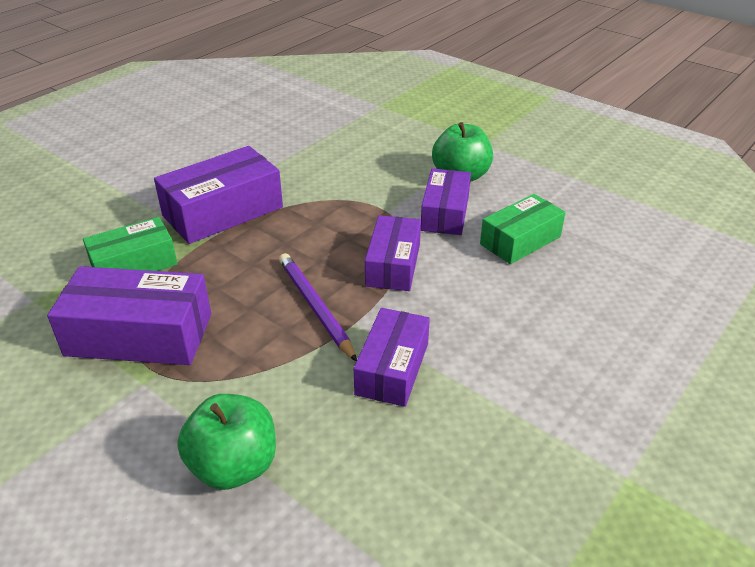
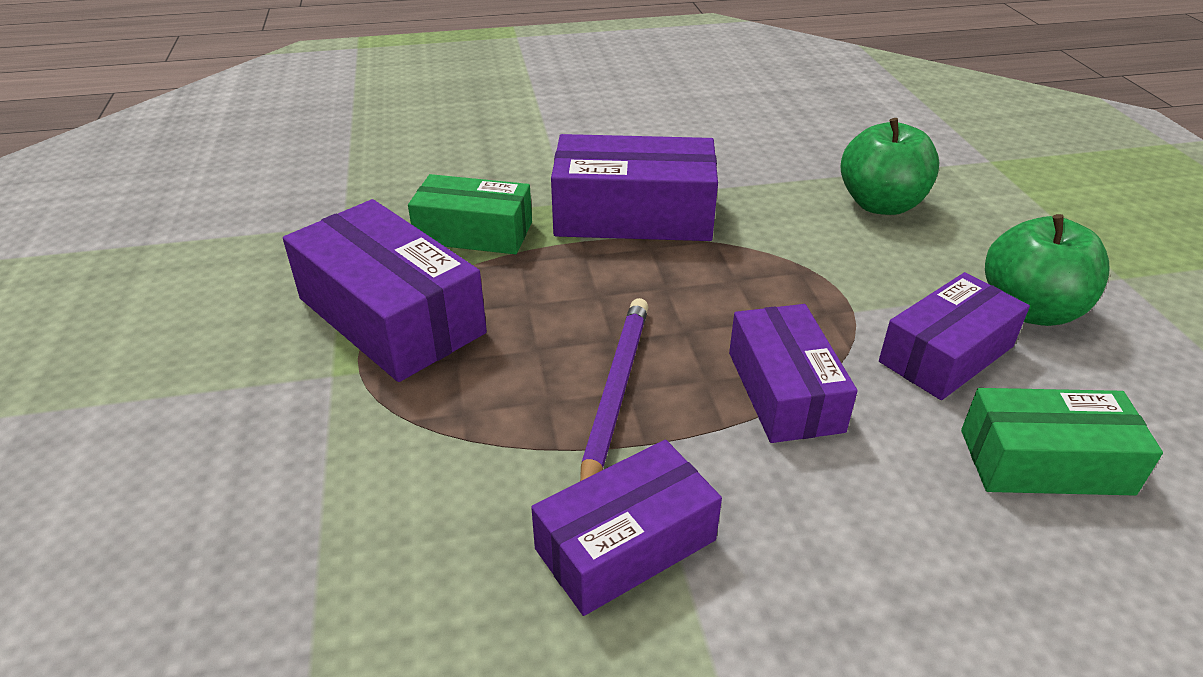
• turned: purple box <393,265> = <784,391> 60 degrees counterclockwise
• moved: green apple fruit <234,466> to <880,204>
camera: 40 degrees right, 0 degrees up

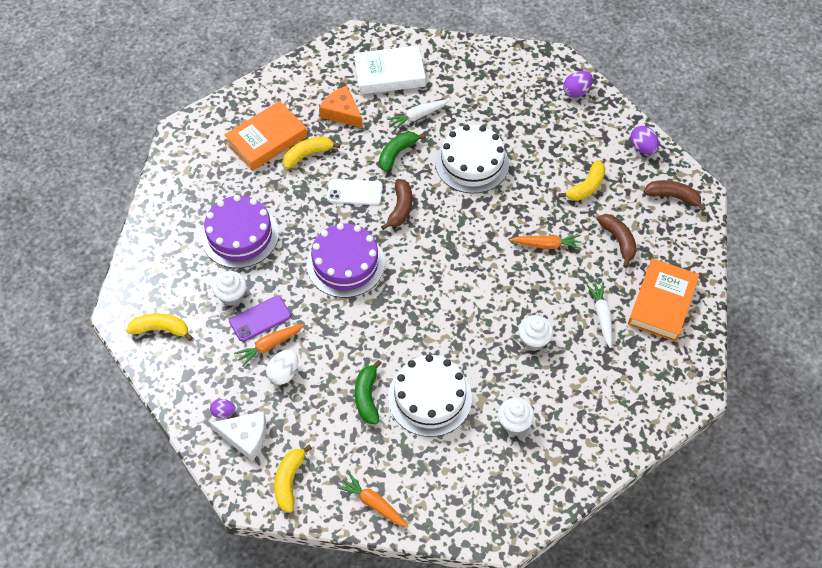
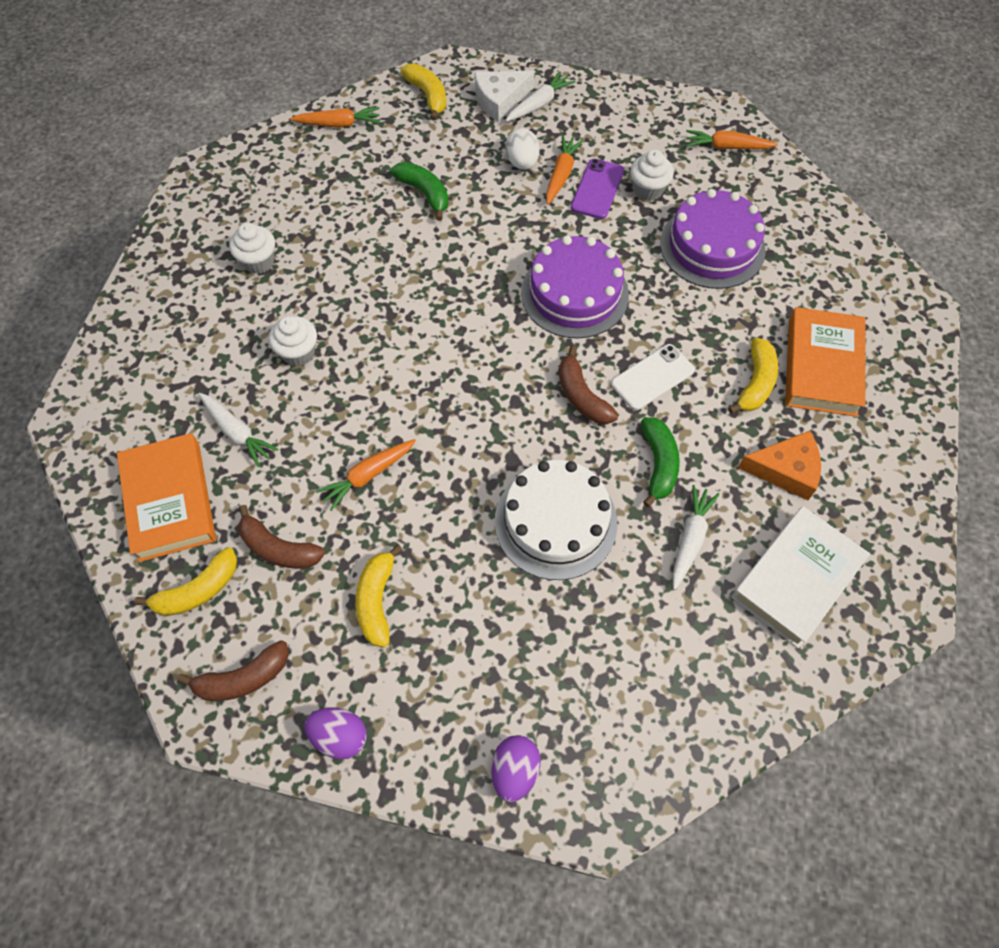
• moved: yellow toy banana <161,329> to <198,590>
• removed: snow-white layer cake <430,397>
• replaced: purple egg <224,412> to snow-white root vegetable <539,104>
• added: orange-coloured root vegetable <726,147>
camera: 140 degrees right, 5 degrees up

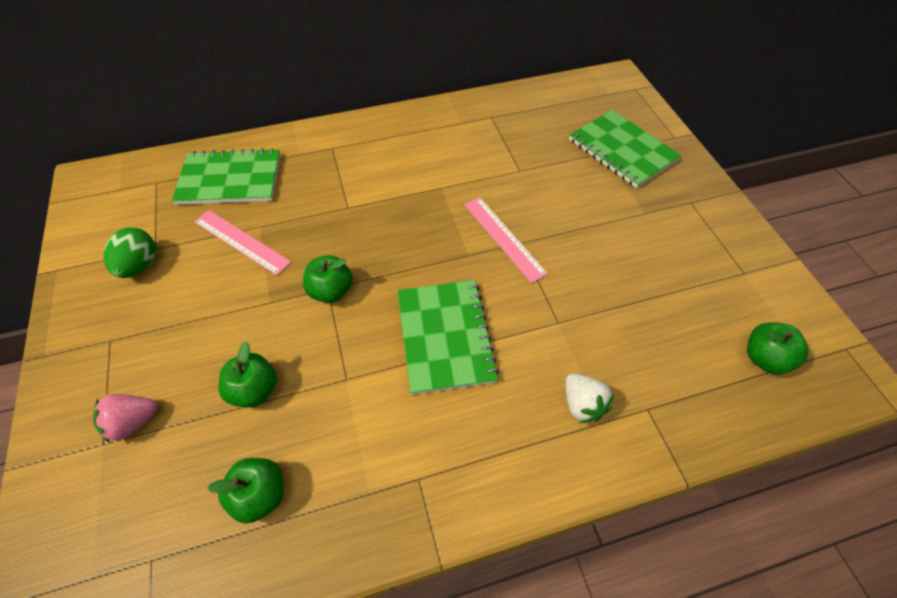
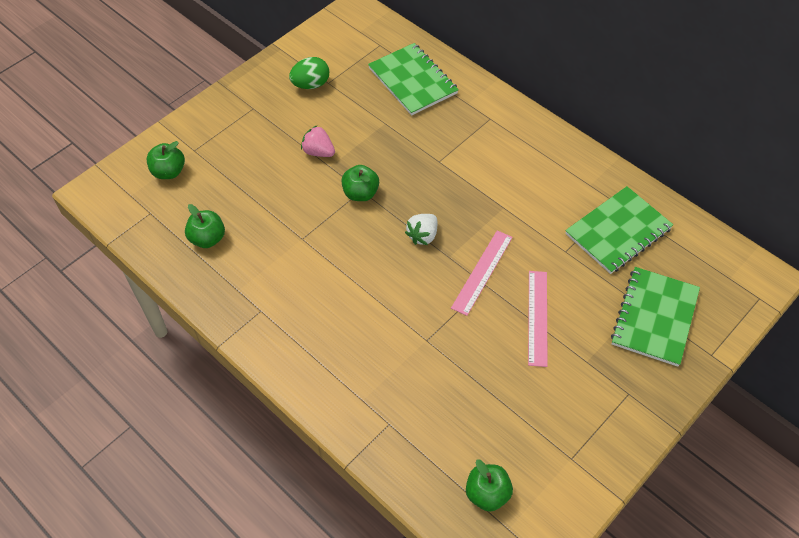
• moved: pink straightedge <241,242> to <537,317>
• moved: green exercise book <445,337> to <618,231>
• moved: green apple fruit <254,390> to <169,172>
• moved: snow-white strawberry <582,404> to <423,236>
• moved: pink strawberry <133,422> to <318,152>
camera: 60 degrees right, 0 degrees up

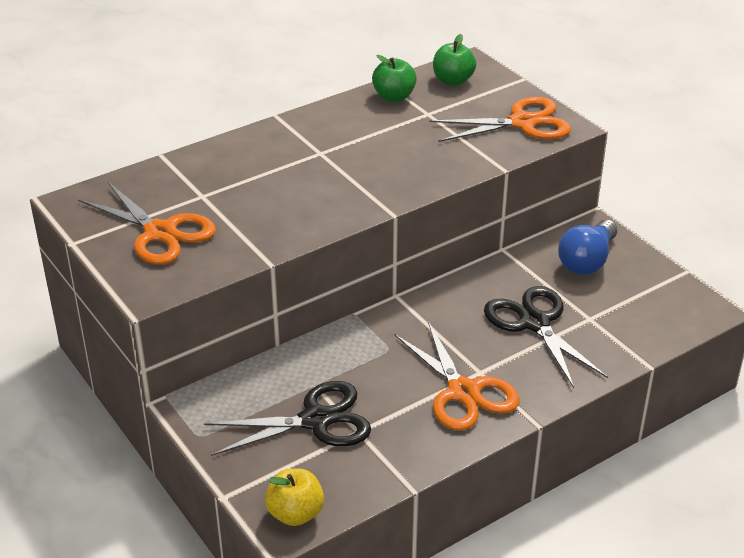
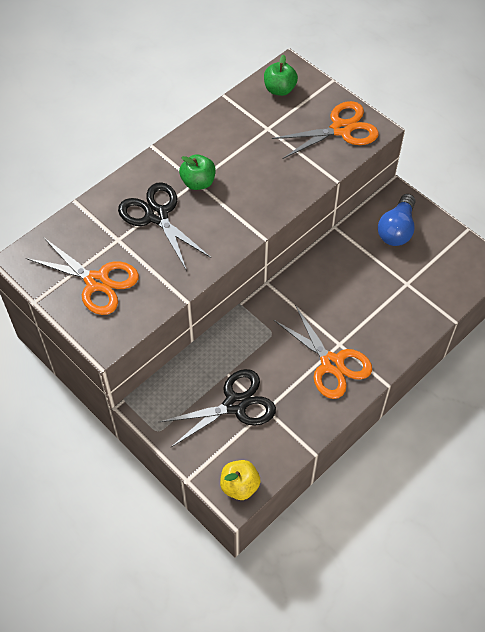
• moved: green apple fruit <394,97> to <198,182>
• moved: black shears <534,323> to <157,215>
camera: 10 degrees left, 20 degrees up

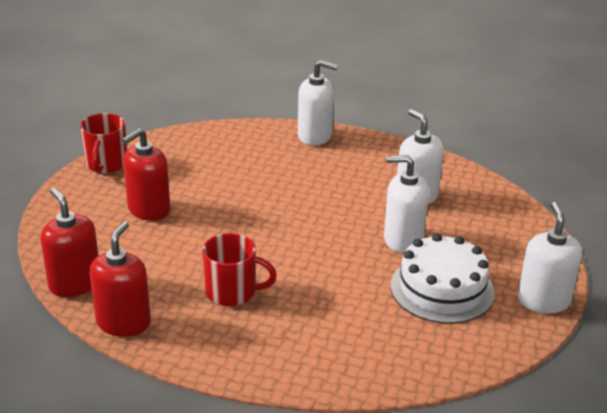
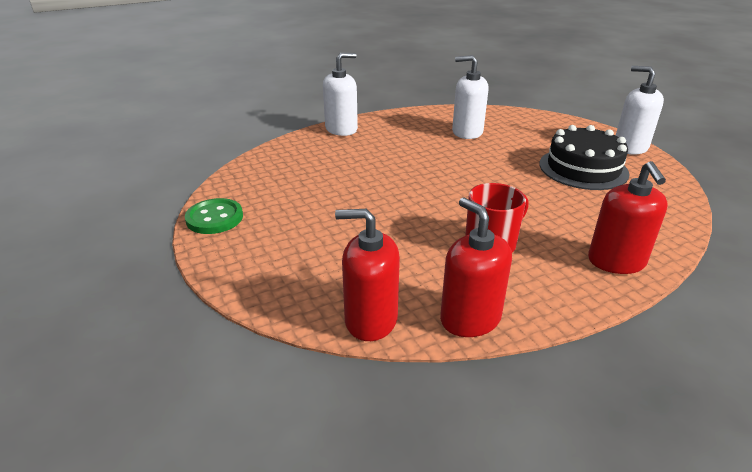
• replaced: red mug <106,164> to green button <214,218>
• moved: red soap pump <149,209> to <616,261>
• removed: snow-white soap pump <403,239>
• recoloured: snow-white layer cake <442,289> to black layer cake <583,168>
camera: 45 degrees left, 0 degrees up

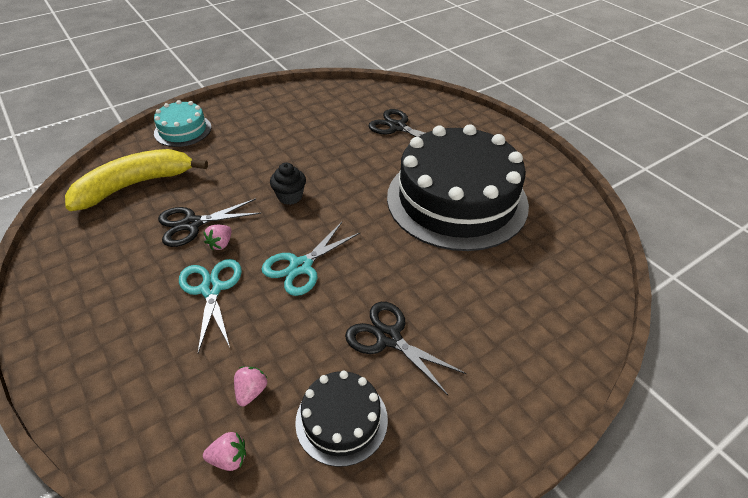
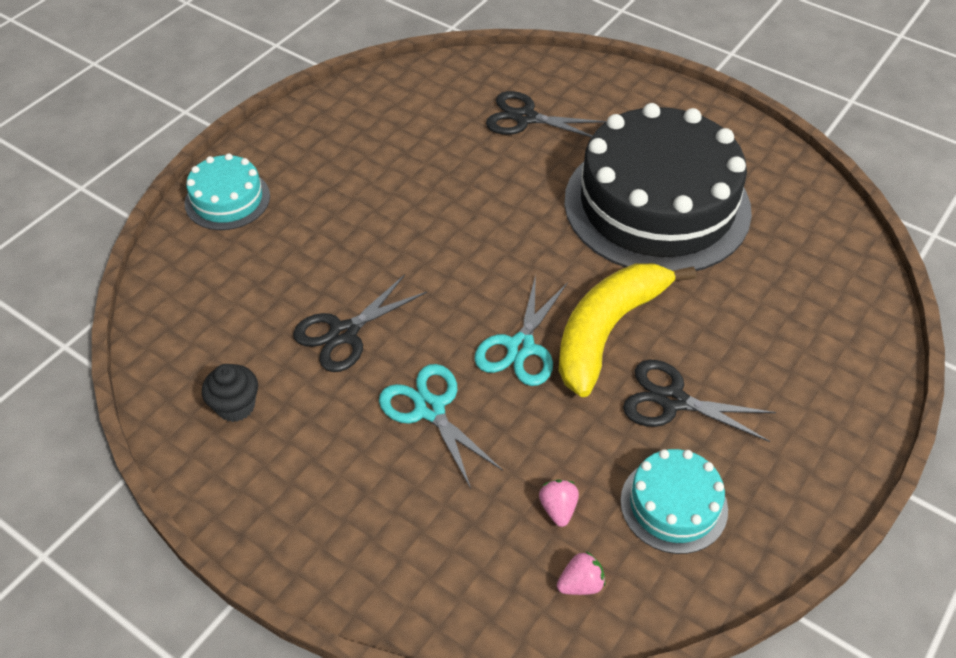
• moved: yellow toy banana <135,185> to <607,331>
• moved: black fairy cake <290,196> to <236,406>
• removed: pink strawberry <221,244>
• recoloured: black layer cake <341,420> to turquoise layer cake <674,505>
camera: 20 degrees left, 5 degrees up

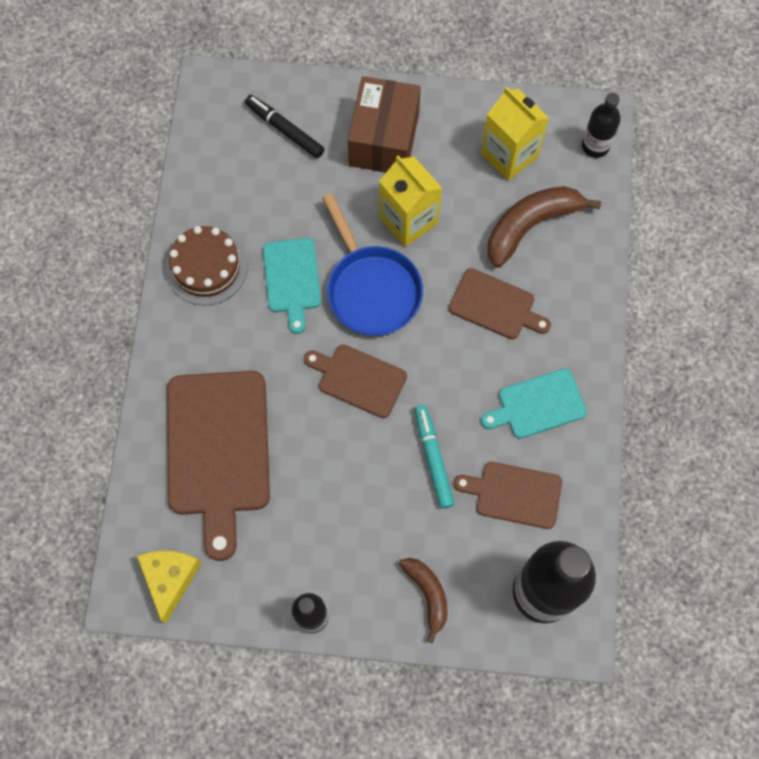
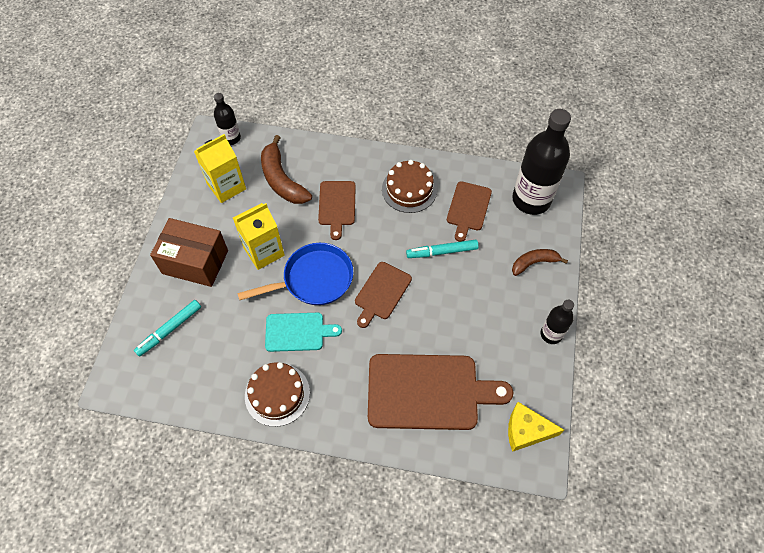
• recoloured: black marker pen <284,130> to turquoise marker pen <169,330>
• turned: dark brown bread board <495,305> = <337,205> 150 degrees clockwise
• replaced: turquoise bread board <538,405> to dark brown layer cake <409,189>
camera: 85 degrees left, 10 degrees down

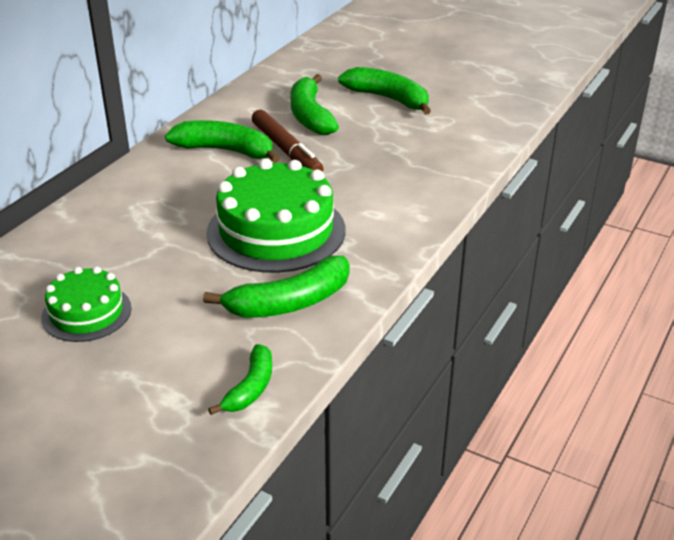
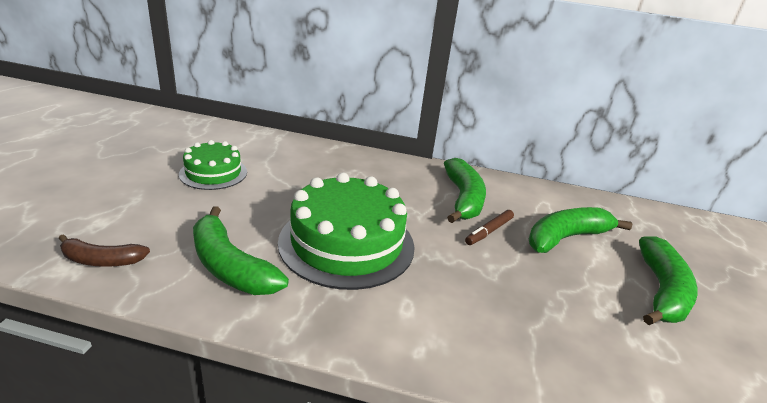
• resized: dark brown marker pen <286,150> = <489,231> x0.59
• recoloured: green toy banana <250,388> to dark brown toy banana <101,260>
camera: 70 degrees right, 5 degrees down

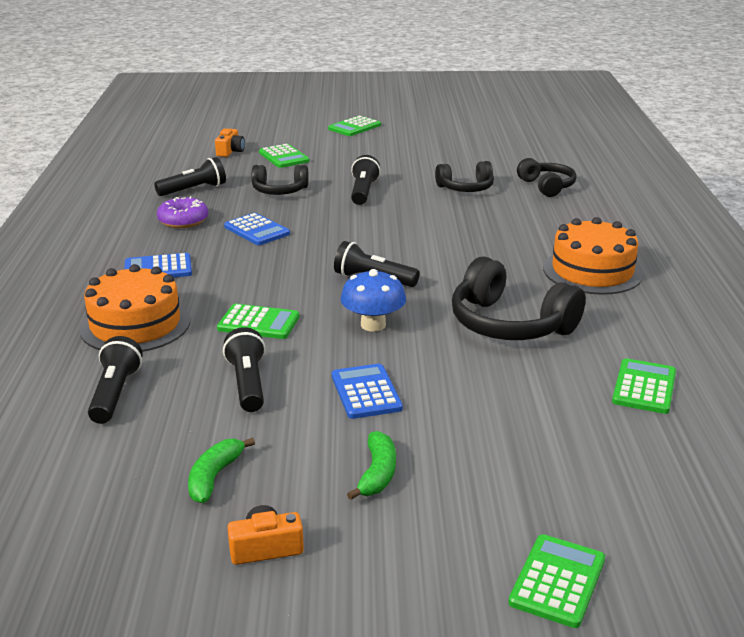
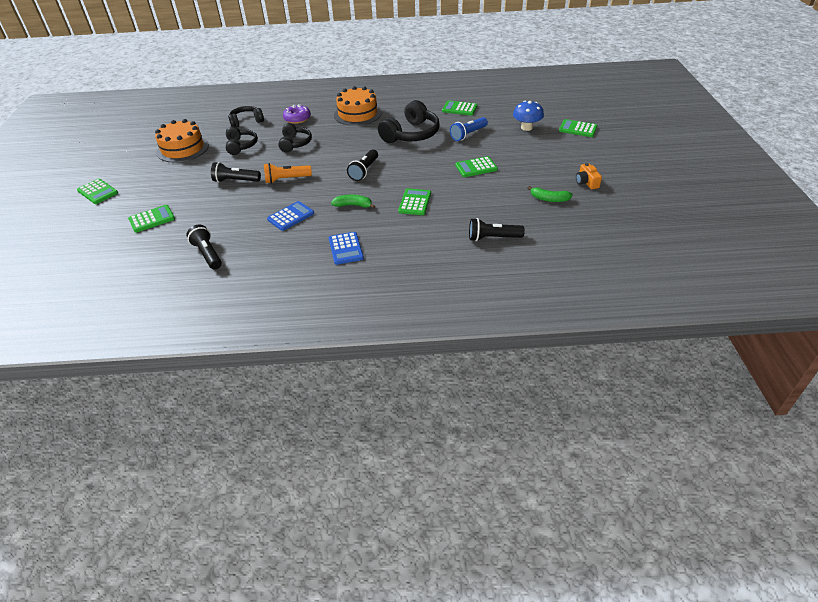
• removed: orange-coloured compact camera <230,151>
• moved: black headset <279,191> to <295,143>
• moved: purple doughnut <183,221> to <297,119>
• moved: orange-coloured layer cake <135,325> to <182,149>
• moved: cobalt mushroom <373,325> to <526,127>
• removed: black flashlight <247,383>
• recoloured: cobalt adding machine <366,392> to green adding machine <476,167>
• moved: green toy banana <377,474> to <353,205>
• added: cobalt flashlight <468,134>
• added: orange-coloured flashlight <286,179>
camera: 90 degrees left, 15 degrees up

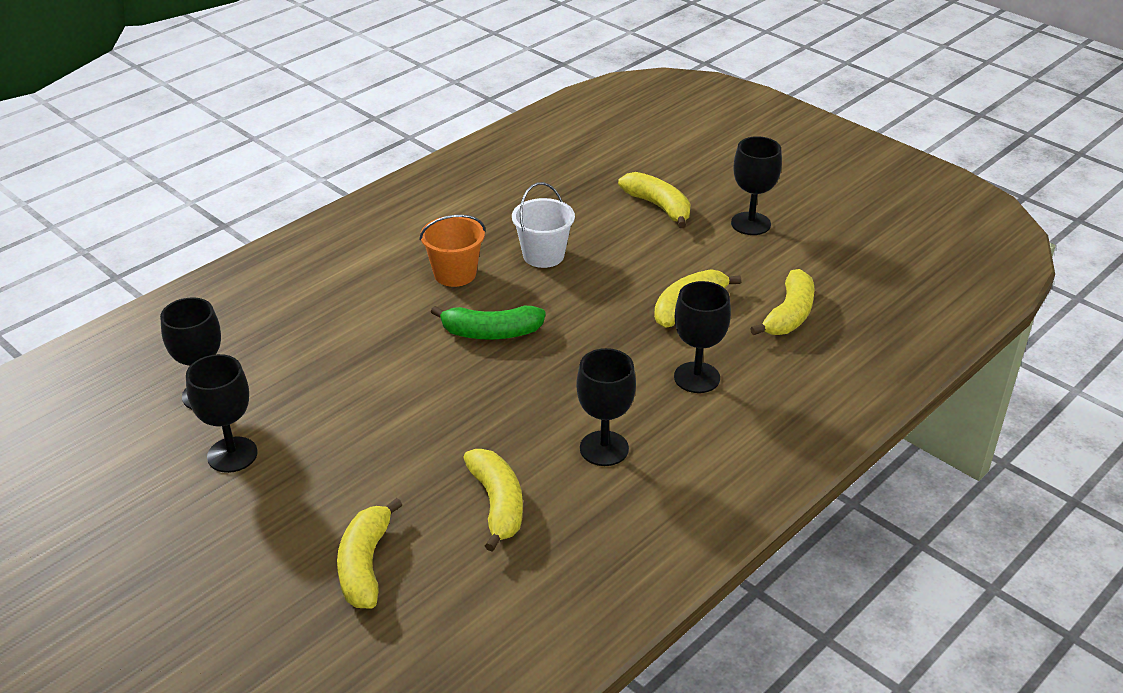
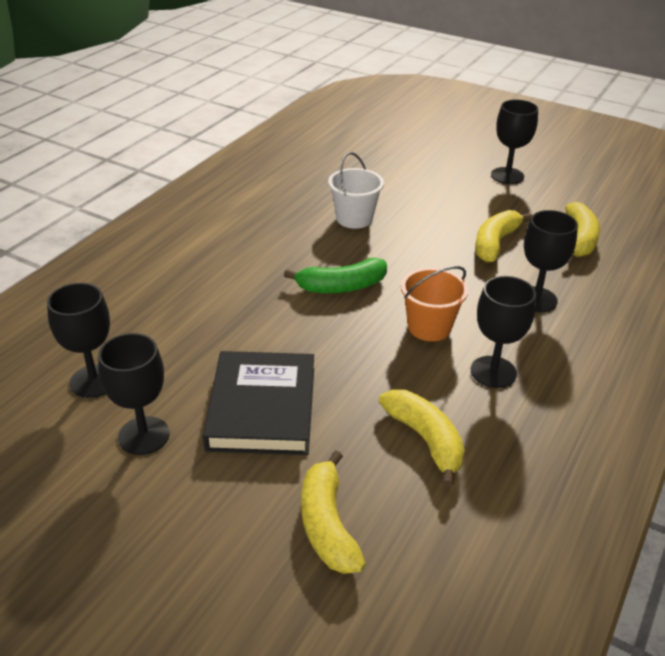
• removed: yellow toy banana <658,207>
• moved: orange-coloured pail <455,274> to <429,327>
• added: black book <262,408>
camera: 15 degrees left, 0 degrees up

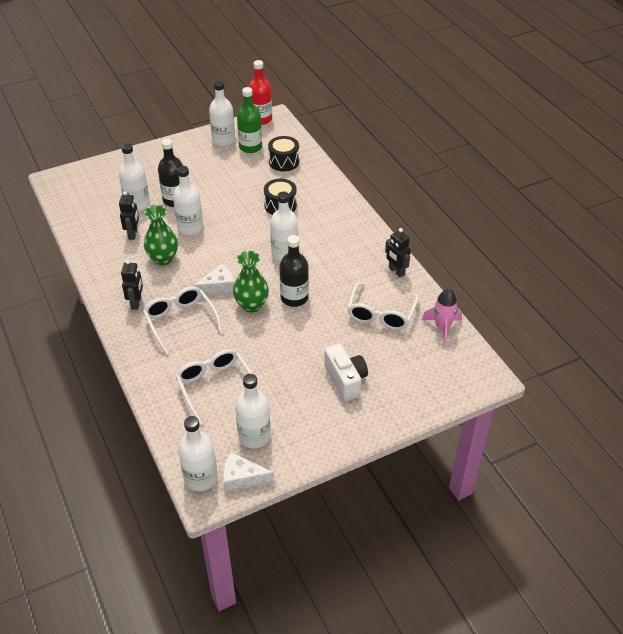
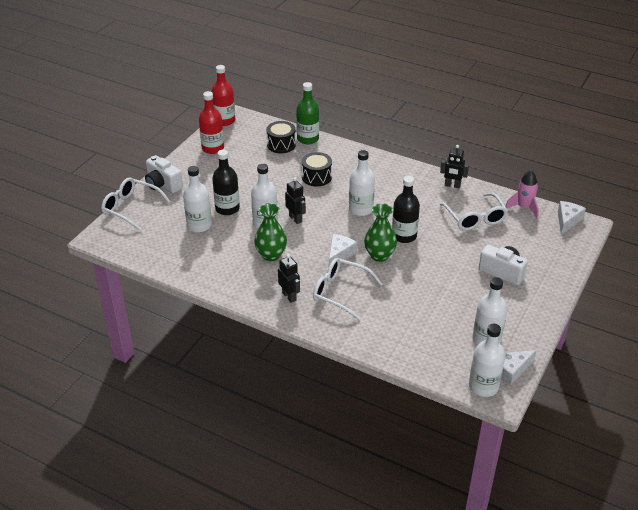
• recoloured: snow-white bottle <223,140> to red bottle <213,148>
• moved: green bottle <250,147> to <308,139>
• moved: black robot <133,234> to <295,219>
• moved: snow-white eyeglasses <215,386> to <131,208>
• added: snow-white compact camera <163,184>
• added: snow-white cheese wedge <567,221>
camera: 35 degrees left, 5 degrees down

